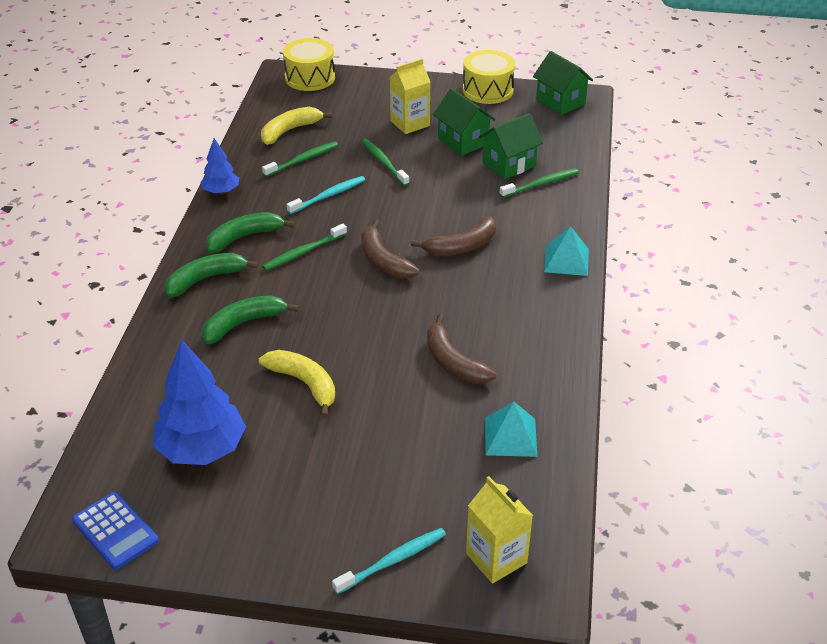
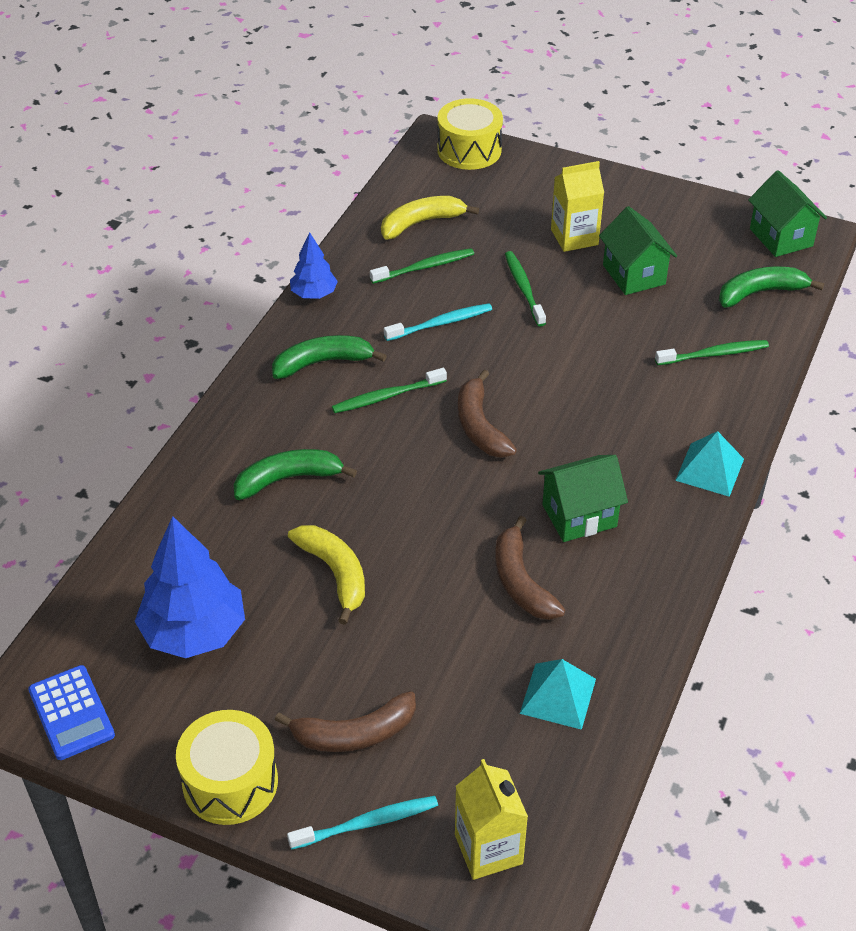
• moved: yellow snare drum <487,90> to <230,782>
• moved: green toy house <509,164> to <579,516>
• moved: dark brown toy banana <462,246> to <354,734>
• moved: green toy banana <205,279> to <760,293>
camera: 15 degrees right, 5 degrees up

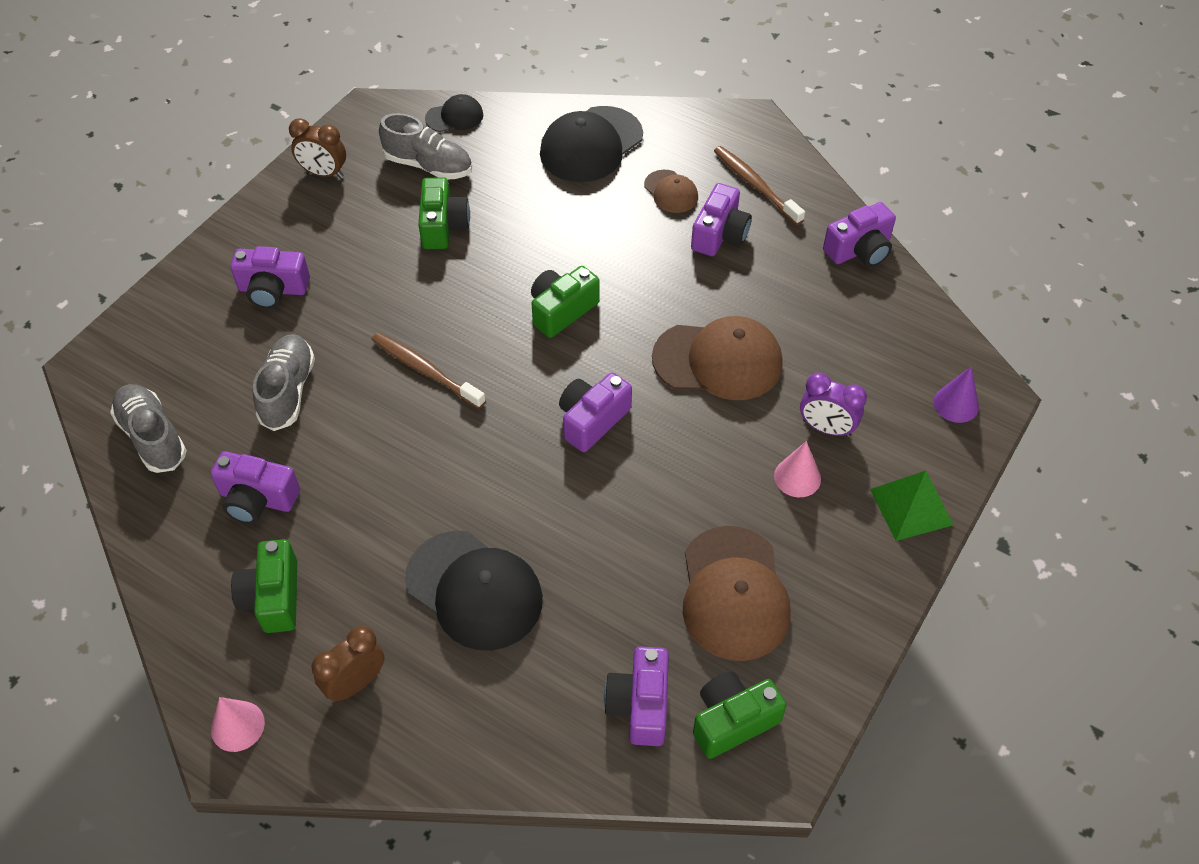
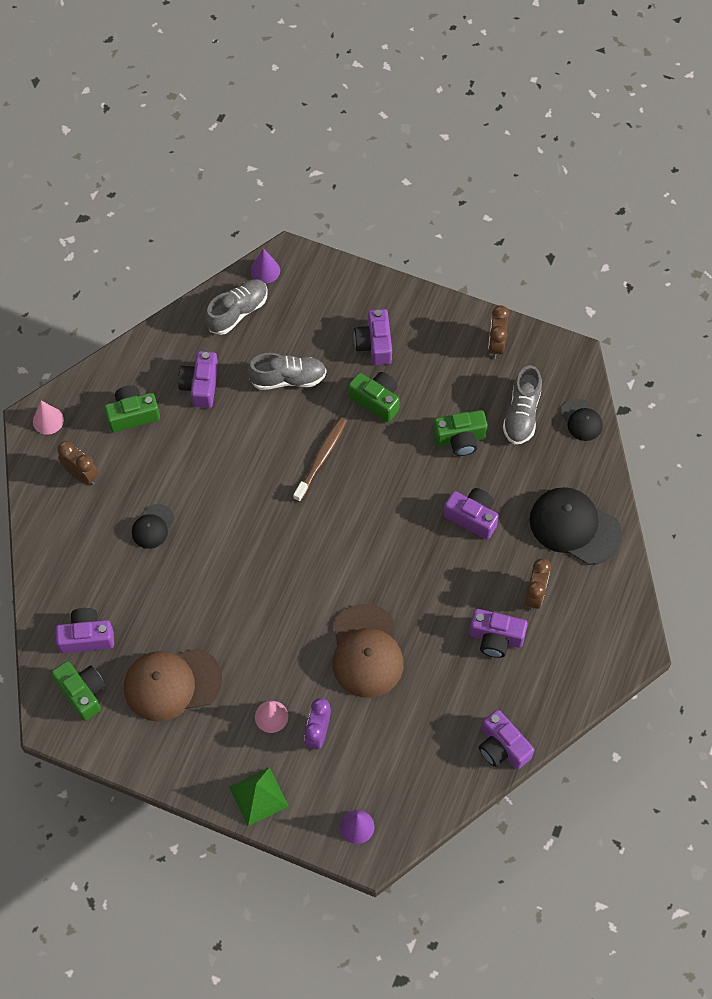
• removed: dark brown dental brush <755,185>
• replaced: dark brown peaked cap <671,192> to dark brown bedside clock <535,595>
• moved: green compact camera <562,310> to <376,400>
• moved: purple compact camera <592,420> to <472,517>
• resized: black peaked cap <474,590> = <153,526> x0.52
• added: purple cone shape <265,270>
camera: 80 degrees right, 10 degrees up

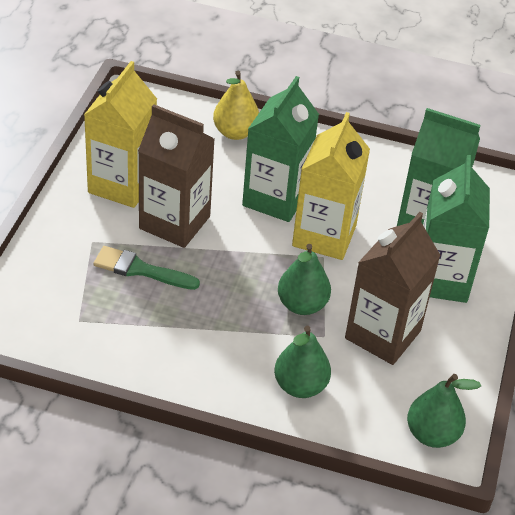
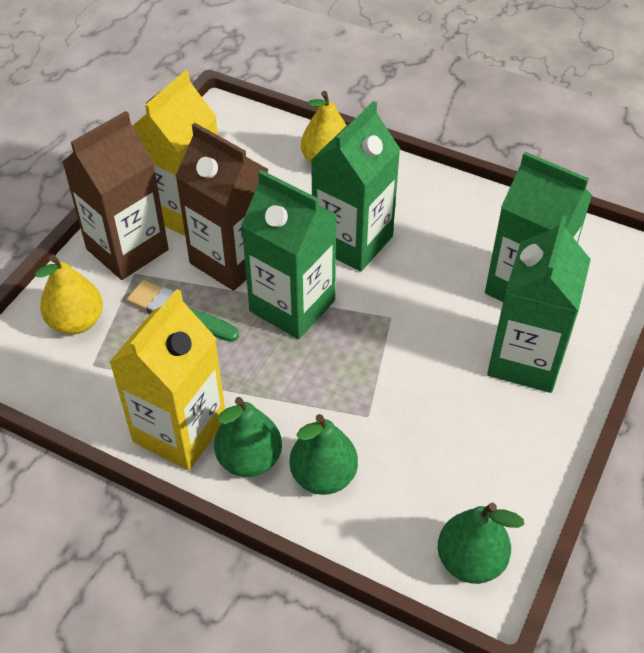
• moved: yellow juice carton <324,236> to <179,431>
• moved: dark brown juice carton <382,334> to <127,249>
• moved: green pear <302,305> to <249,460>
• added: green juice carton <292,306>
• added: yellow pear <76,322>
camera: 15 degrees right, 5 degrees up

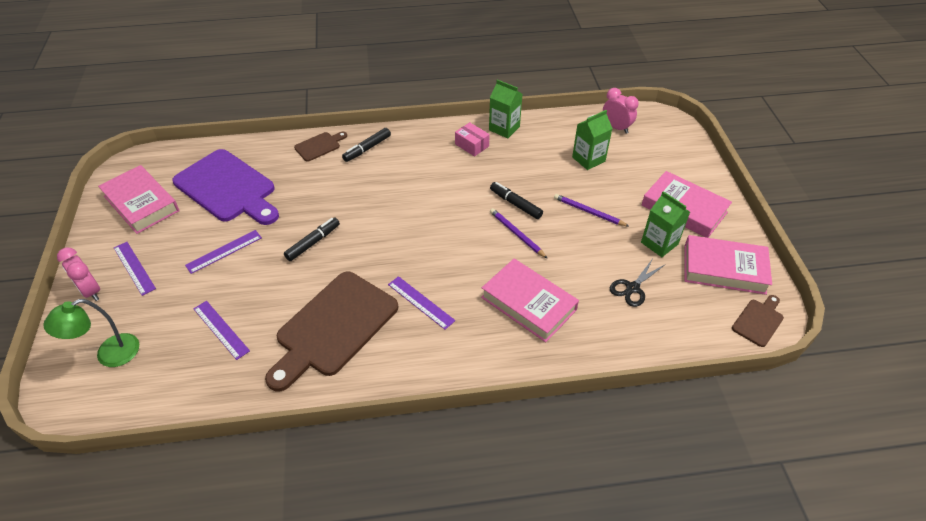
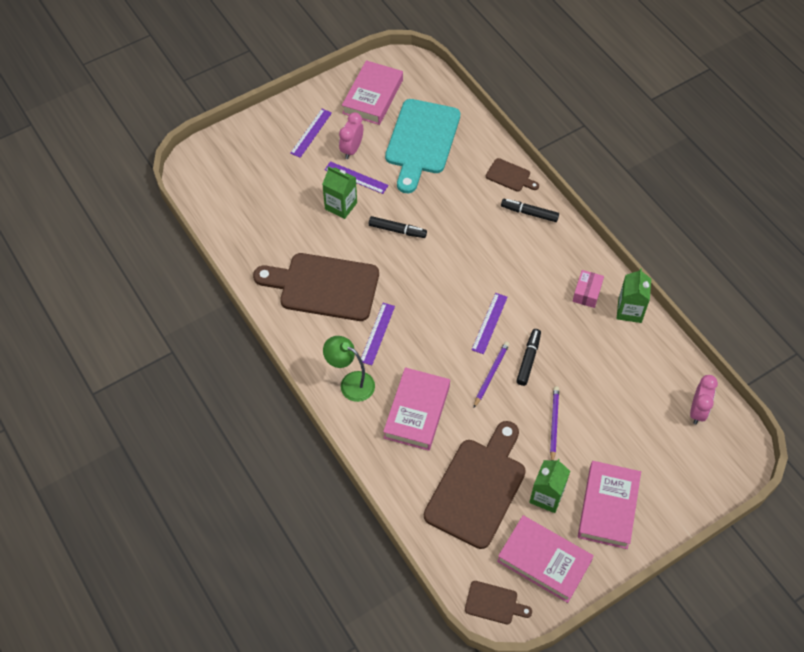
• moved: green juice carton <588,159> to <341,206>
• recoloured: purple bread board <228,188> to turquoise bread board <421,141>
• turned: pink book <724,269> = <544,561> 45 degrees counterclockwise
• moved: pink bedside clock <91,291> to <352,149>
• replaced: black shears <632,288> to dark brown bread board <477,488>
• moved: green reading lamp <109,355> to <351,383>
• moved: purple straightedge <221,329> to <489,323>
camera: 65 degrees right, 10 degrees up

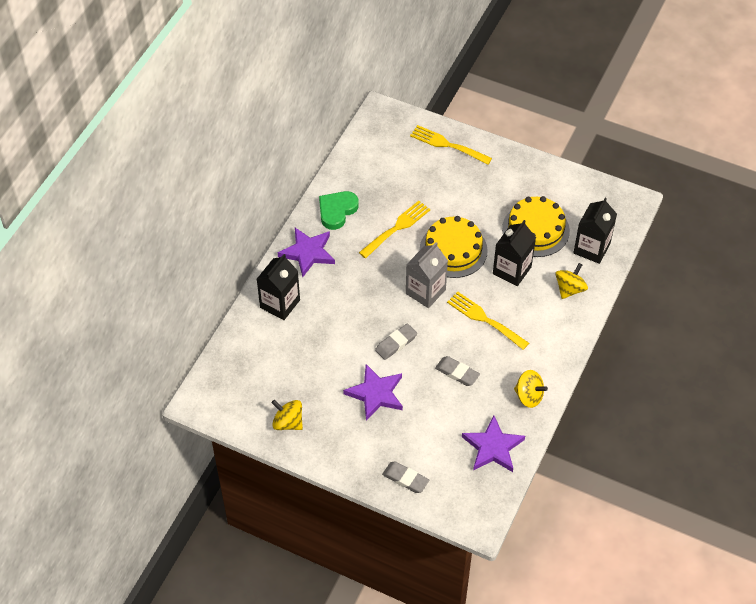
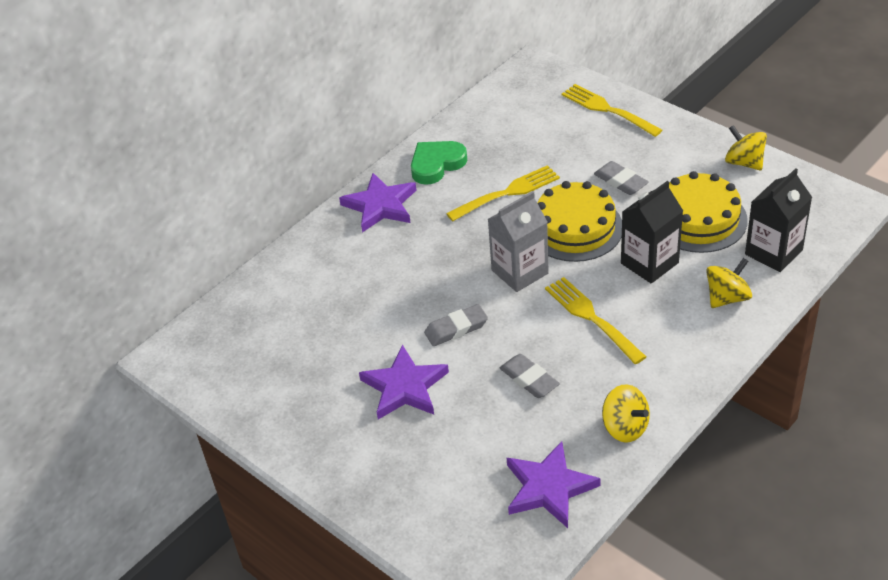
• removed: black juice carton <280,304>
• moved: yellow toy top <288,422> to <744,162>
• moved: grey gum eraser <405,479> to <620,181>
camera: 20 degrees right, 10 degrees down

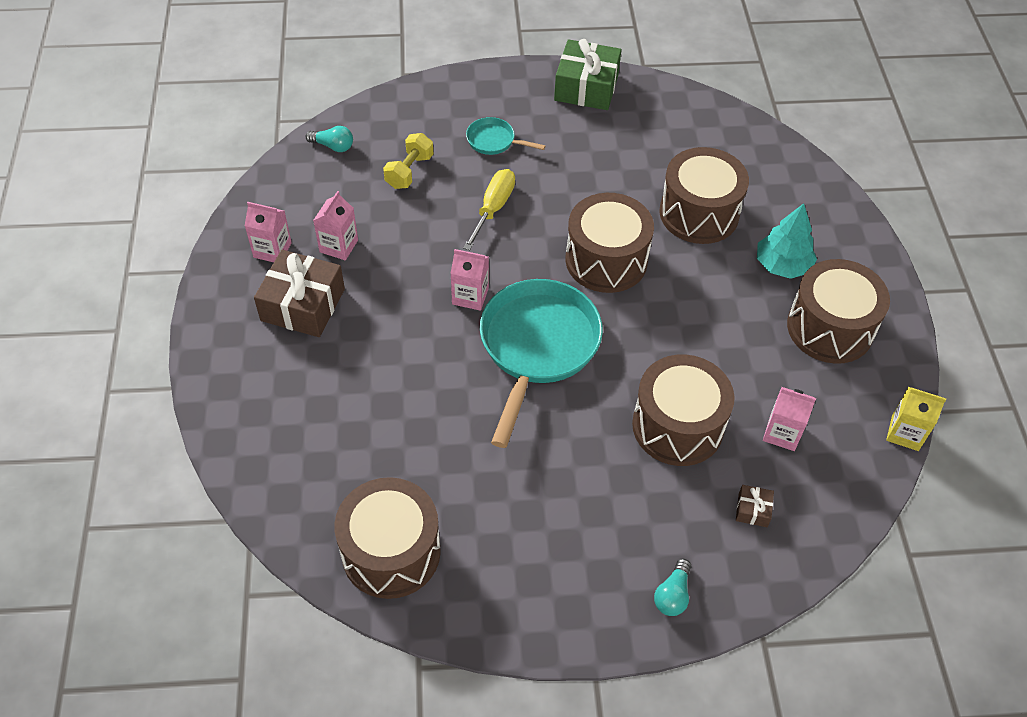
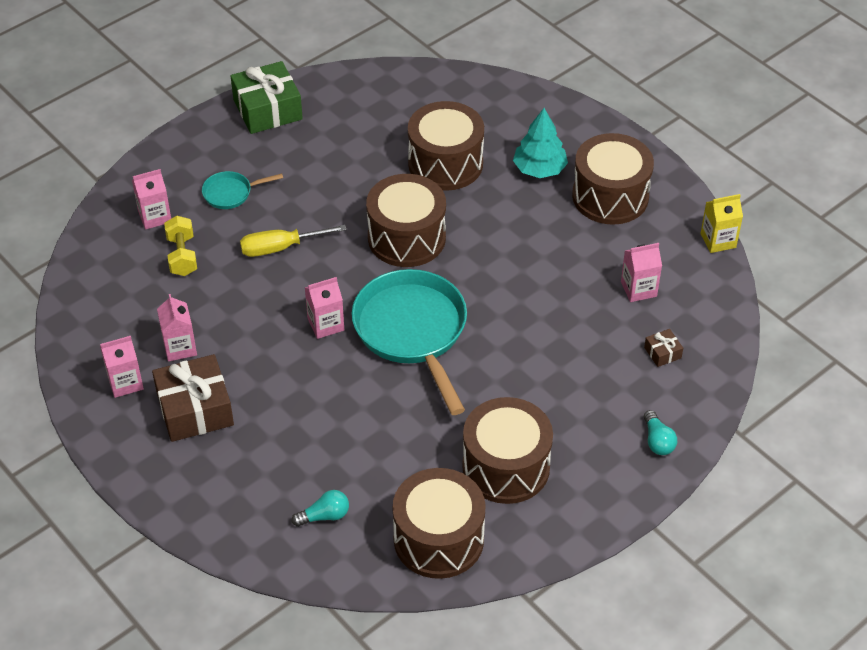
• moved: turquoise light bulb <333,146> to <324,516>
• turned: yellow hand screwdriver <493,209> = <281,247> 90 degrees counterclockwise
• moved: dark brown snare drum <677,426> to <506,467>
• added: pink juice carton <155,216>
camera: 35 degrees left, 5 degrees down

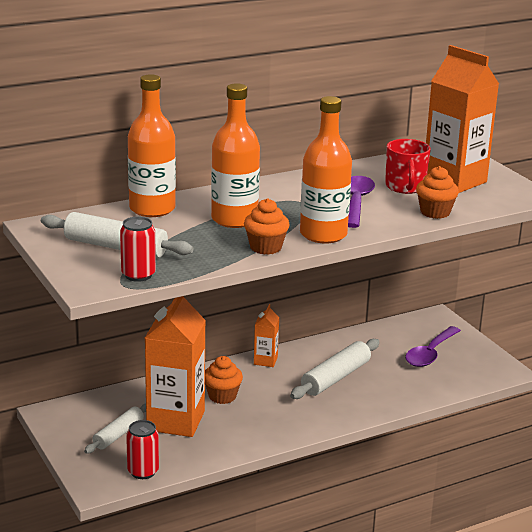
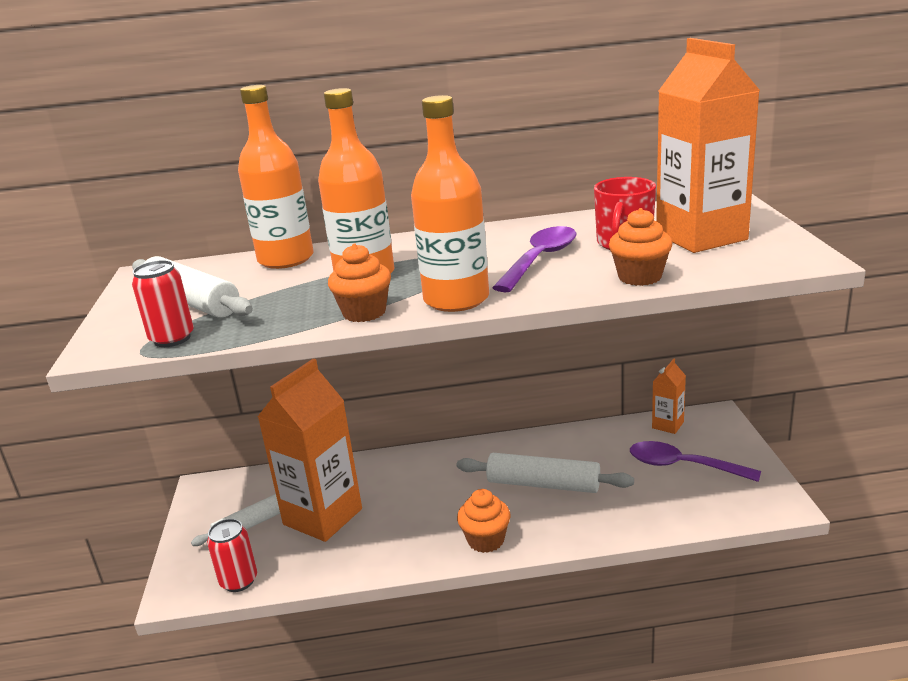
• moved: orange-coloured juice carton <265,361> to <667,425>
• turned: purple tablespoon <430,354> = <683,466> 60 degrees clockwise
• turned: snow-white rolling pin <336,378> = <543,484> 45 degrees clockwise
• moved: orange-coloured fairy cake <222,396> to <486,540>
camera: 25 degrees right, 0 degrees up

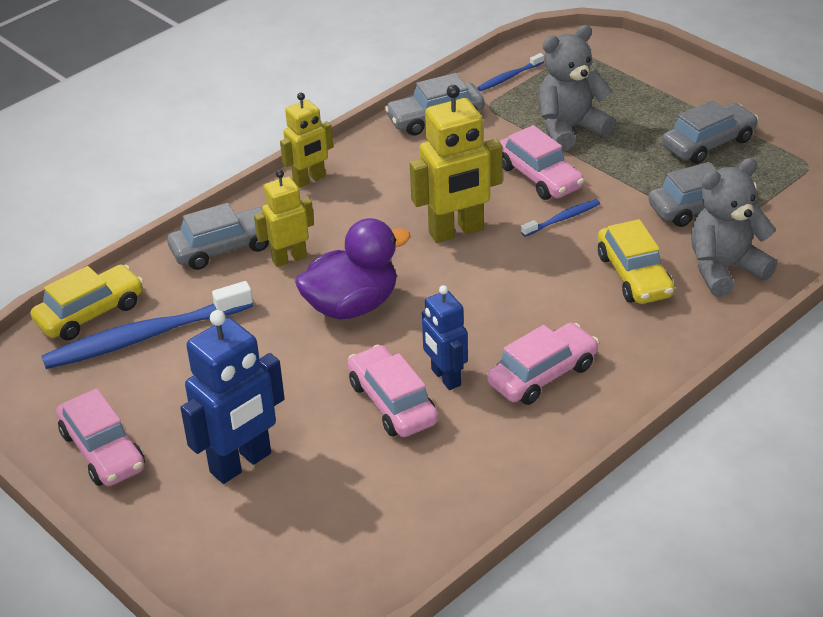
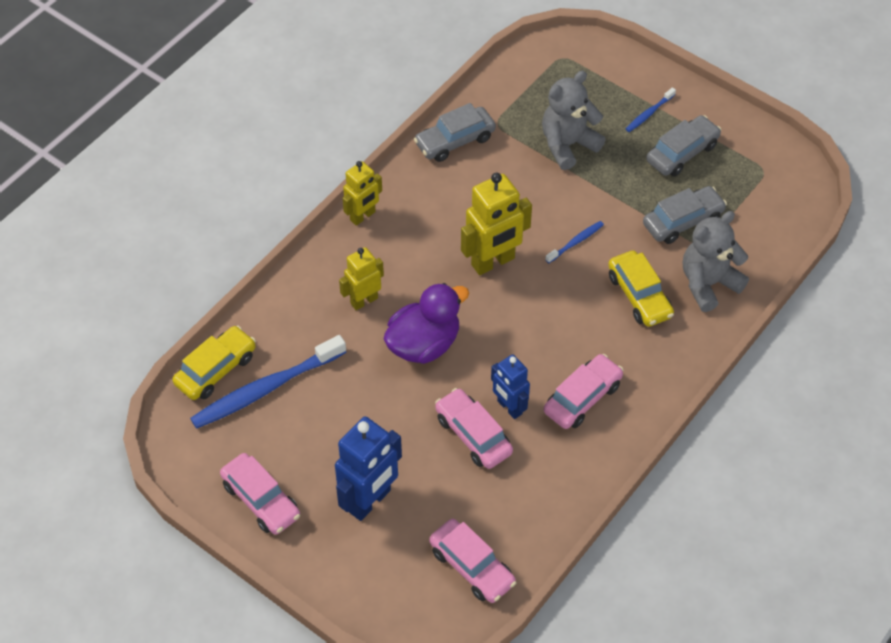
• moved: cobalt dental brush <509,77> to <649,113>
• moved: pink car <539,177> to <472,566>
• removed: grey car <224,248>
camera: 10 degrees left, 15 degrees up

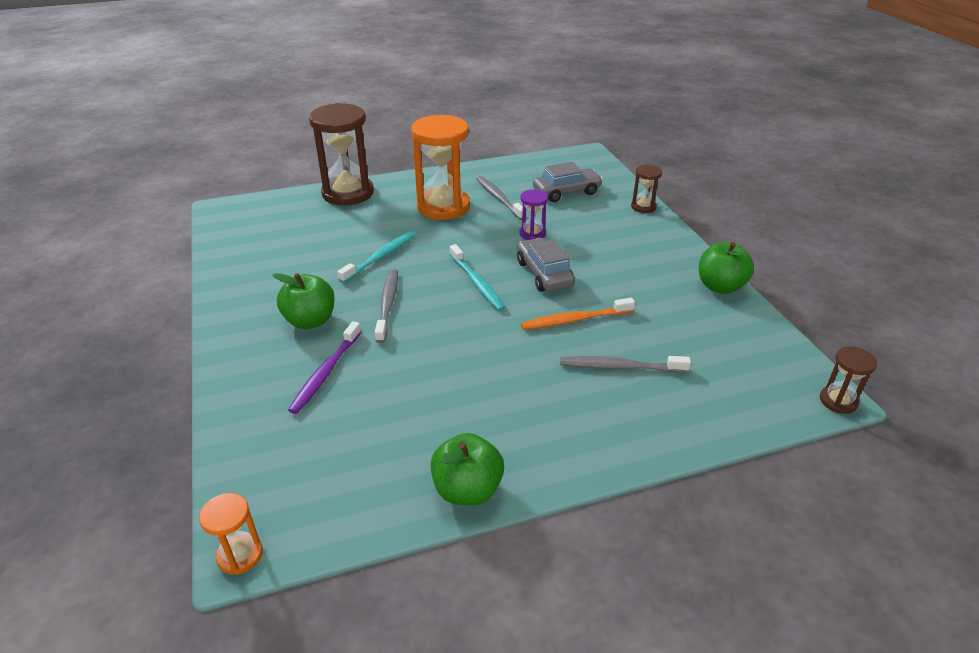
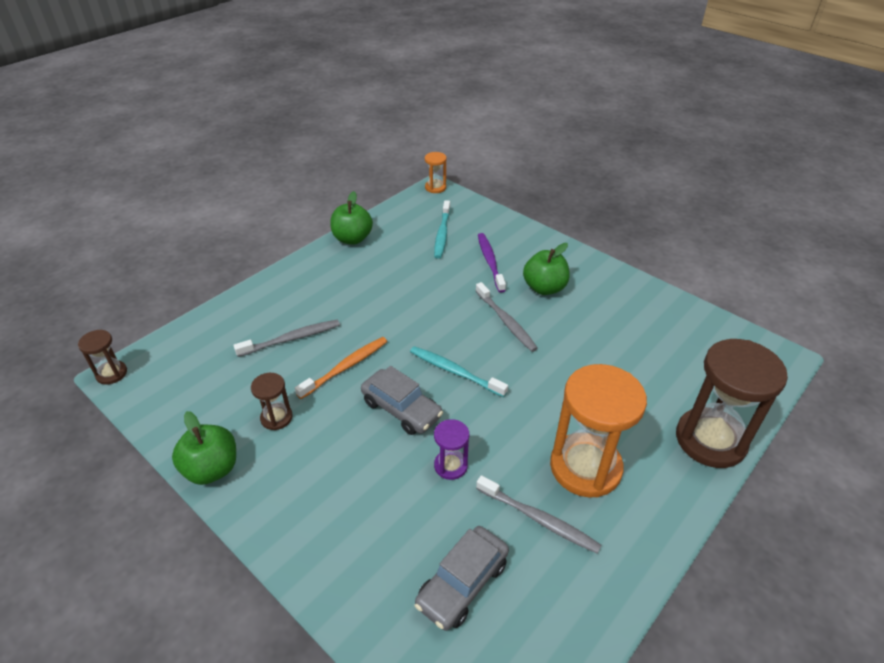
• moved: dark brown sandglass <643,207> to <276,417>
• moved: turquoise dental brush <380,257> to <442,234>
camera: 150 degrees right, 5 degrees up

